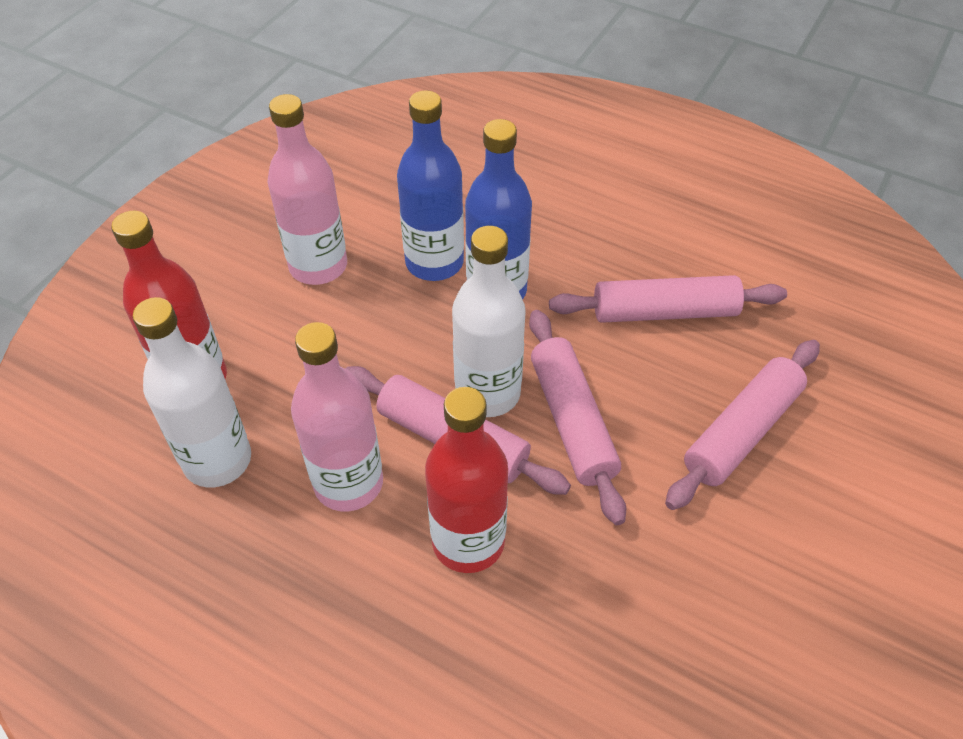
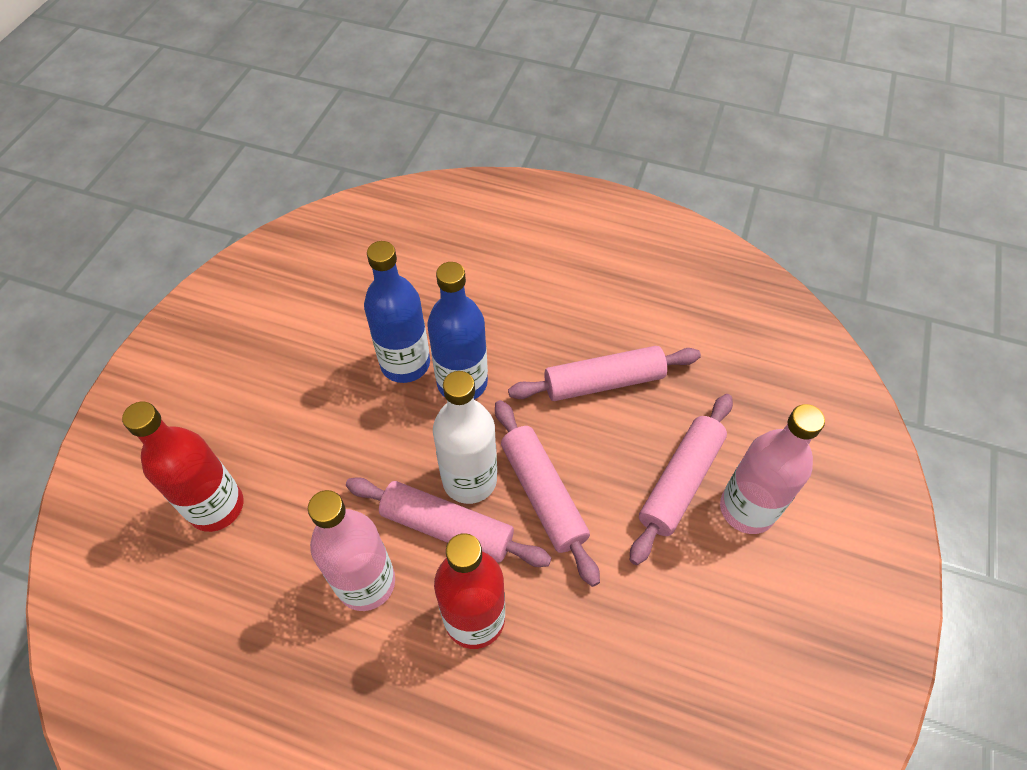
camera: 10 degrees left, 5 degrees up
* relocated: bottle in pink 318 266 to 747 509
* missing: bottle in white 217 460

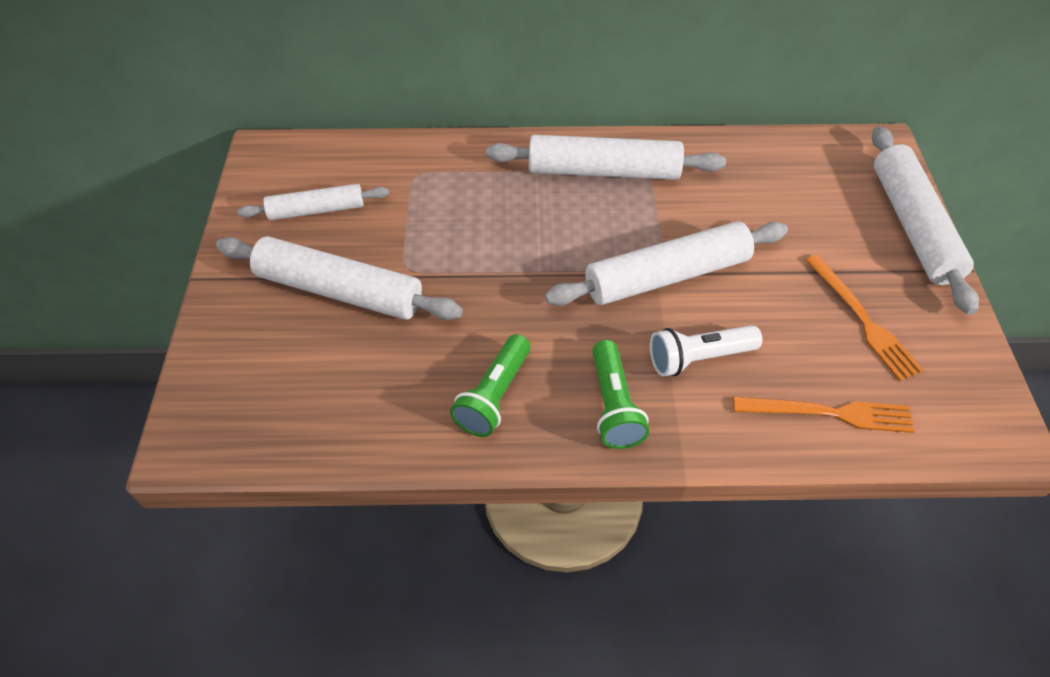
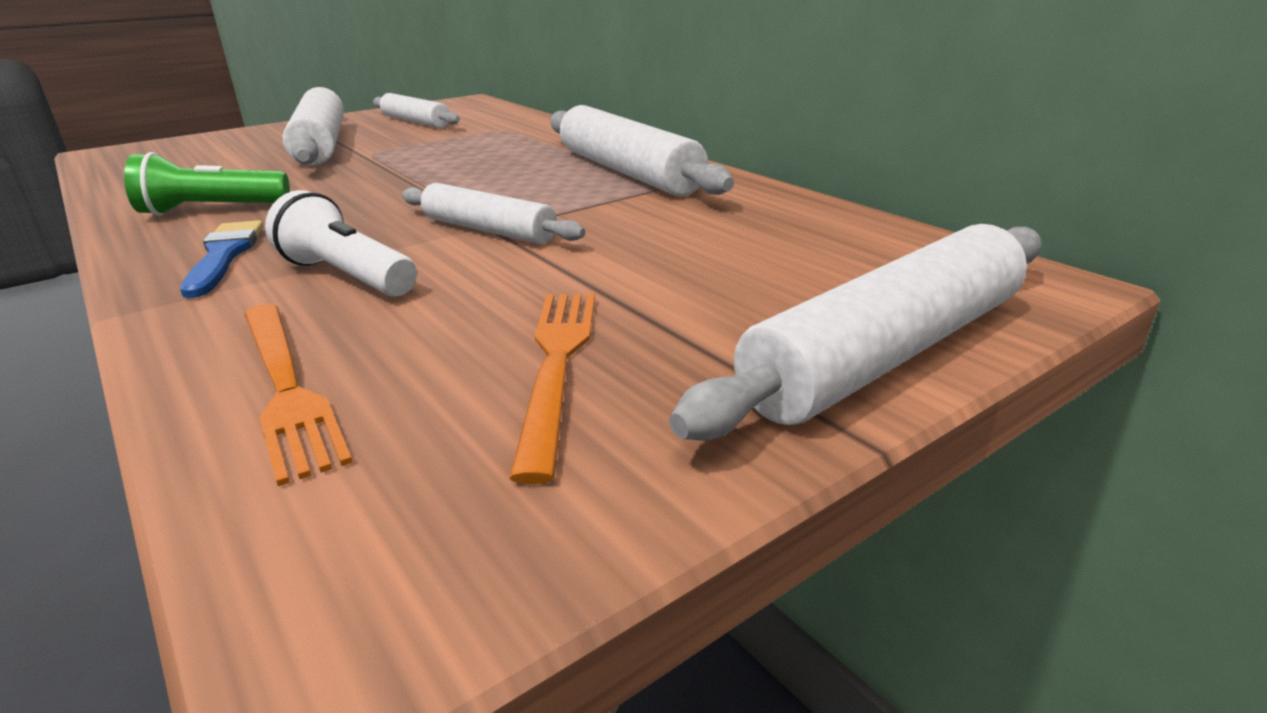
camera: 55 degrees right, 25 degrees down
* size: rolling pin in white 667 276 = 488 230 x0.60
* spun: fork in orange 862 320 = 557 364 150 degrees clockwise
* exchanged: flashlight in green 613 405 to brush in blue 224 255

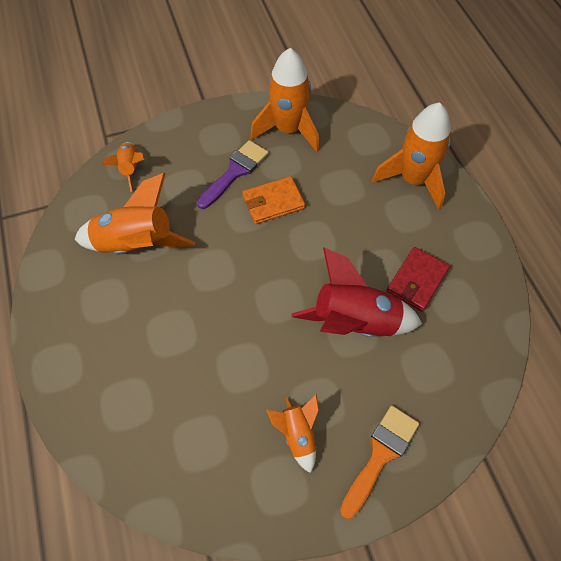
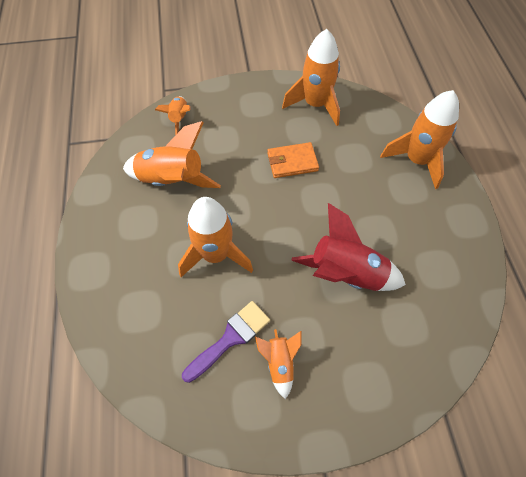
camera: 10 degrees right, 0 degrees up
* relocated: brush in purple 235 172 to 230 338
* missing: wallet in red 417 280
* missing: brush in orange 380 455
* appeared: rocket in orange 215 255

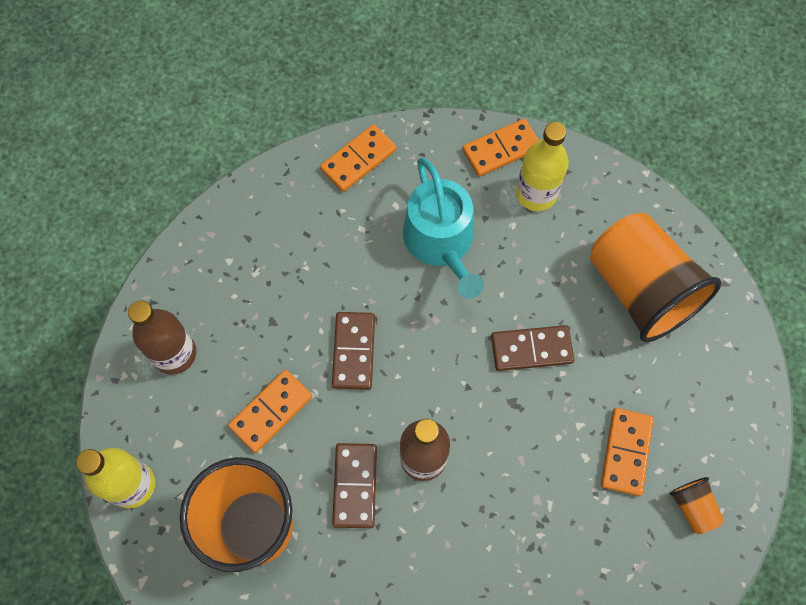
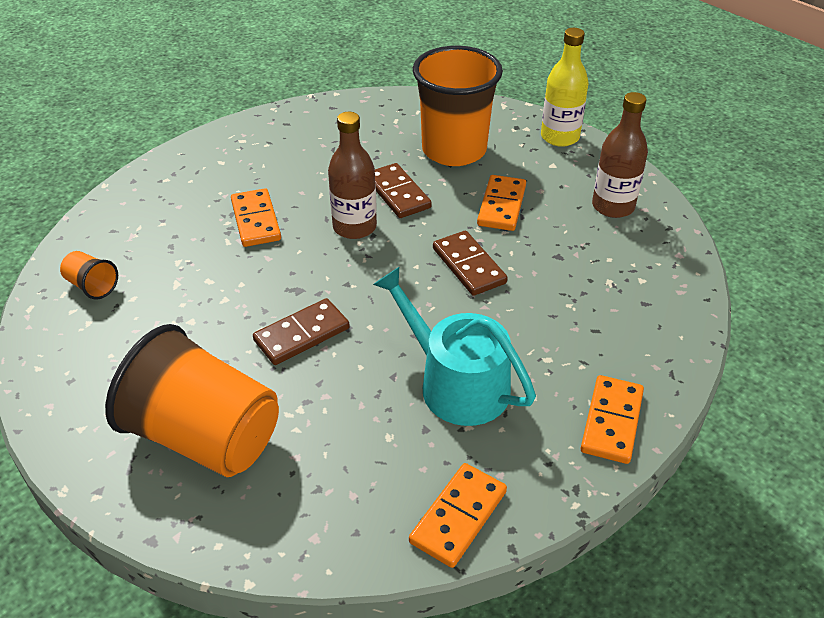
camera: 150 degrees right, 25 degrees down
* missing: bottle in yellow 536 194
* relocated: domino in orange 626 452 to 255 220

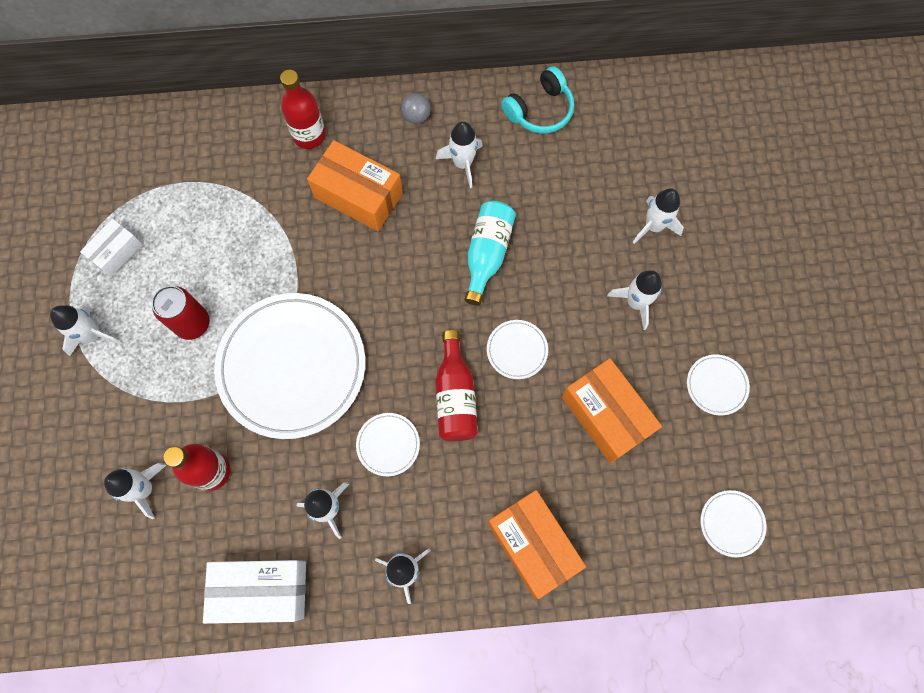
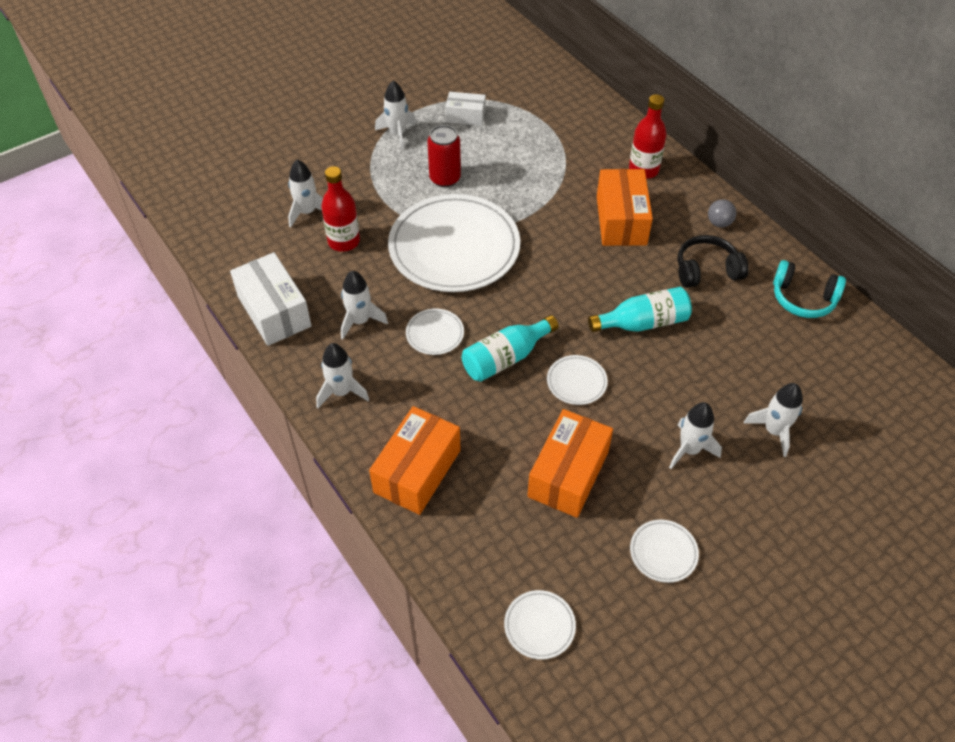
camera: 60 degrees right, 20 degrees down
* exchanged: rocket in white 462 163 to headphones in black 706 270
* colour: bottle in red 455 396 to bottle in turquoise 506 358

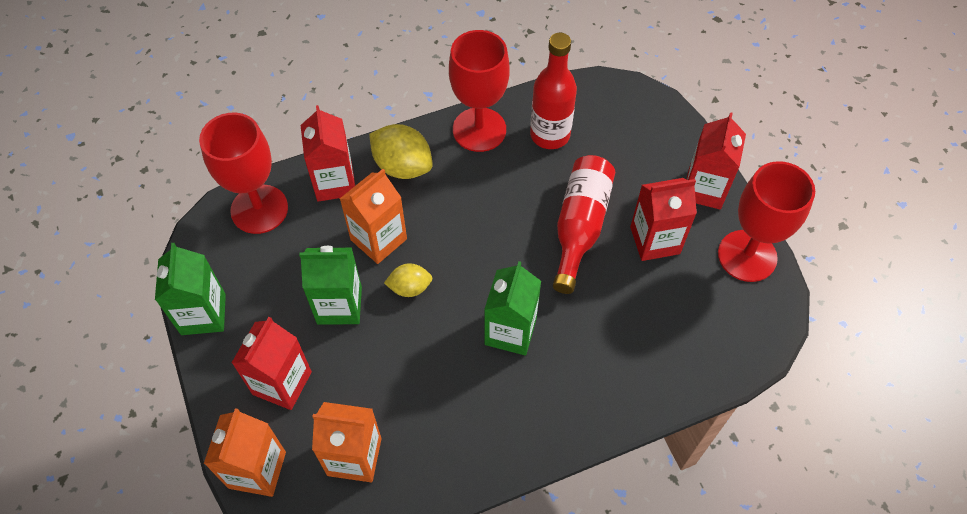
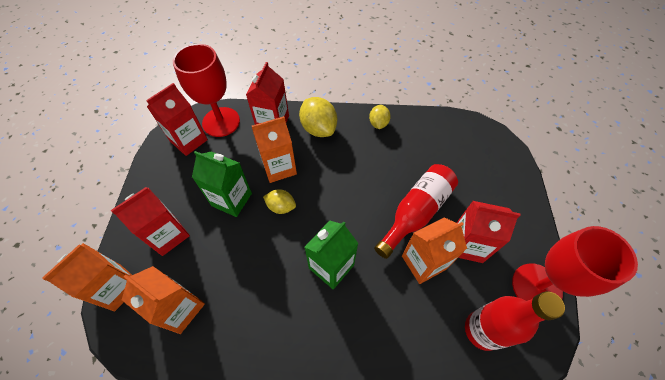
camera: 25 degrees right, 0 degrees up
* exchanged: goblet in red 479 130 to lemon in yellow 378 123
* relocated: bottle in red 550 135 to 482 330
* relocated: carton in red 704 189 to 189 140
* missing: carton in green 203 314
* appeared: carton in orange 423 262

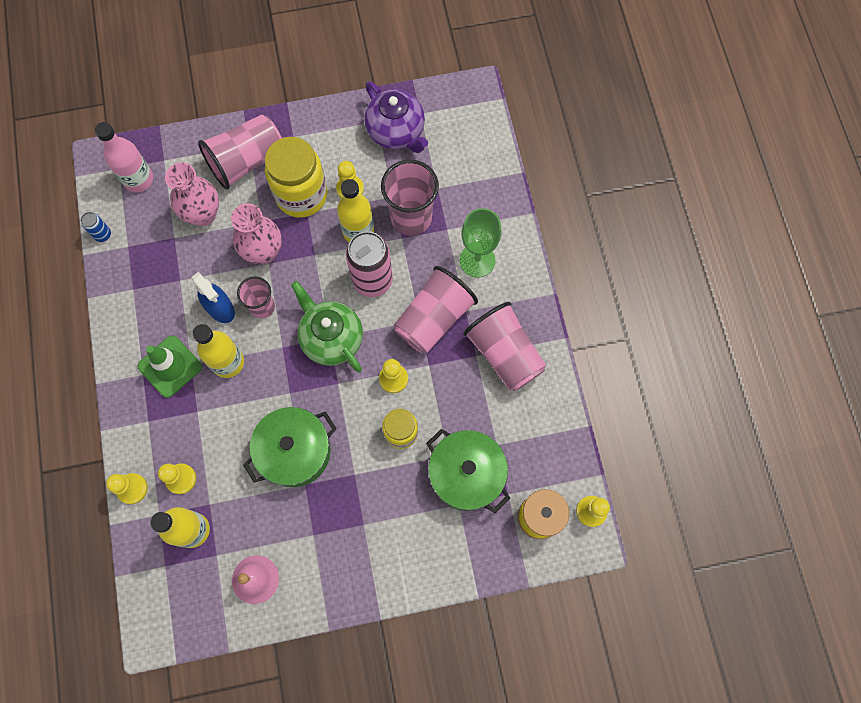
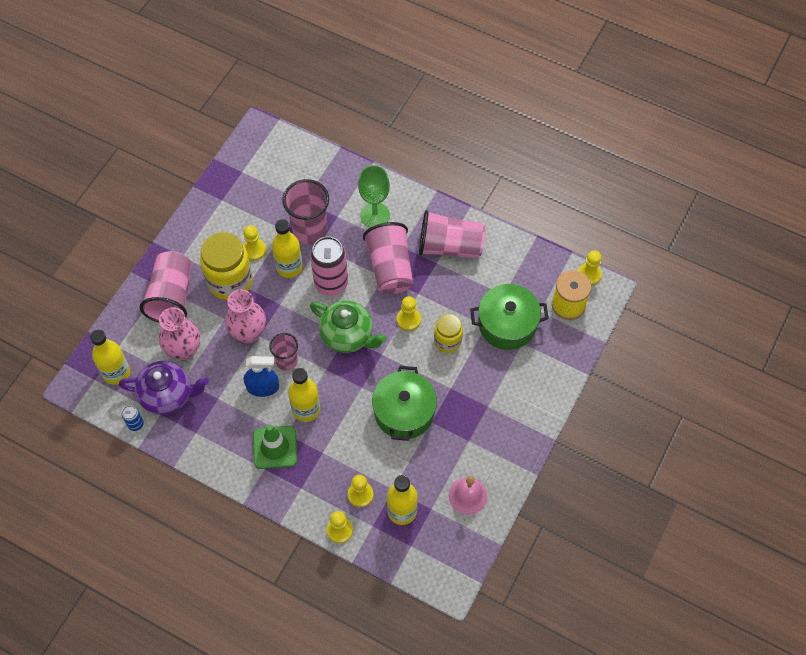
camera: 50 degrees left, 10 degrees down
* relocated: teapot in purple 396 132 to 168 395
* colour: bottle in pink 138 179 to bottle in yellow 116 372
* spun: teapot in green 331 338 = 348 336 150 degrees counterclockwise

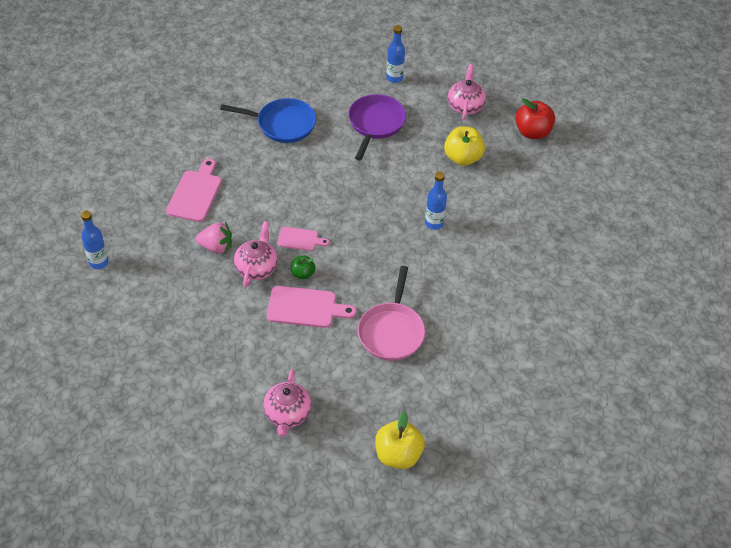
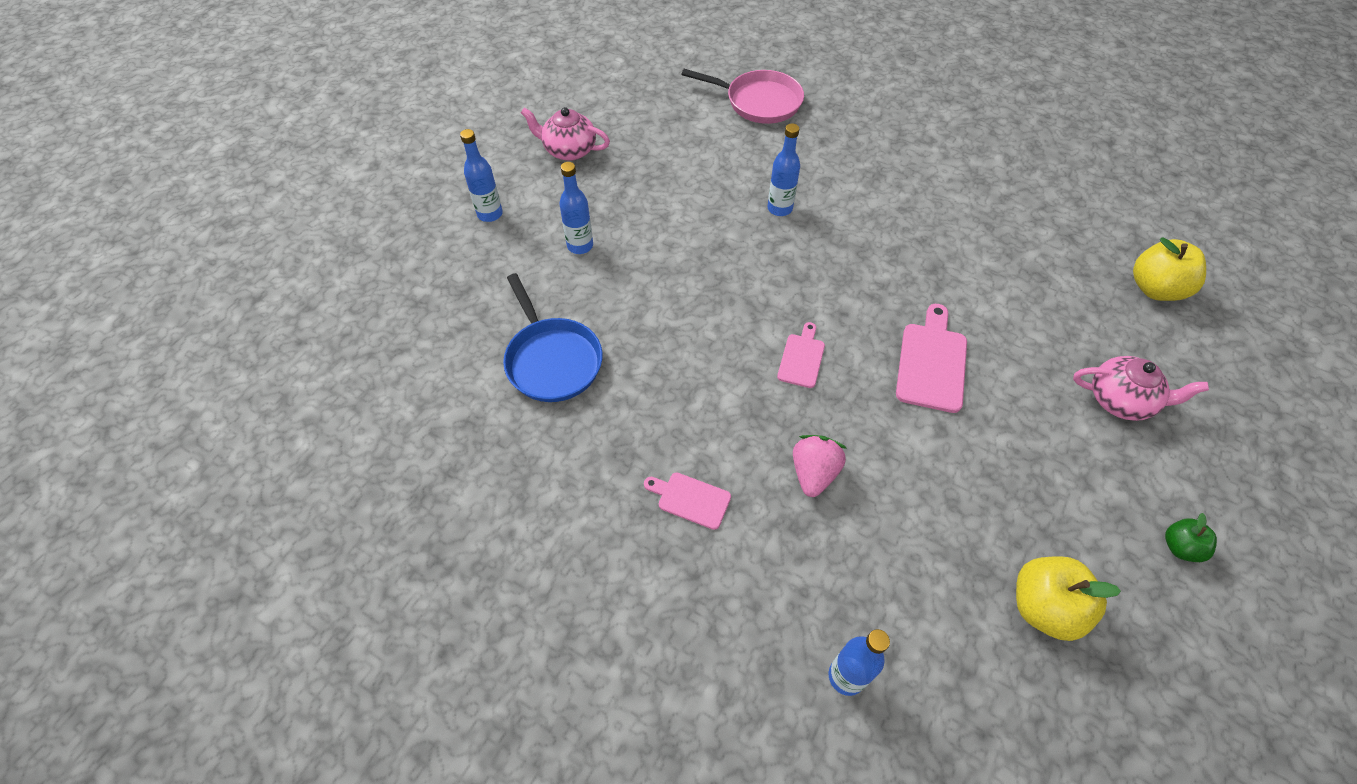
camera: 80 degrees left, 5 degrees up
* exchanged: pan in purple 375 124 to bottle in blue 580 246
* spun: pan in blue 282 124 = 552 360 135 degrees clockwise
* missing: apple in red 532 132
* relocated: apple in yellow 463 158 to 1044 607
* size: cutting board in pink 195 193 = 690 499 x0.61
* missing: teapot in pink 257 267
* relocated: apple in green 302 274 to 1180 547
* relocated: pan in pink 391 331 to 759 102

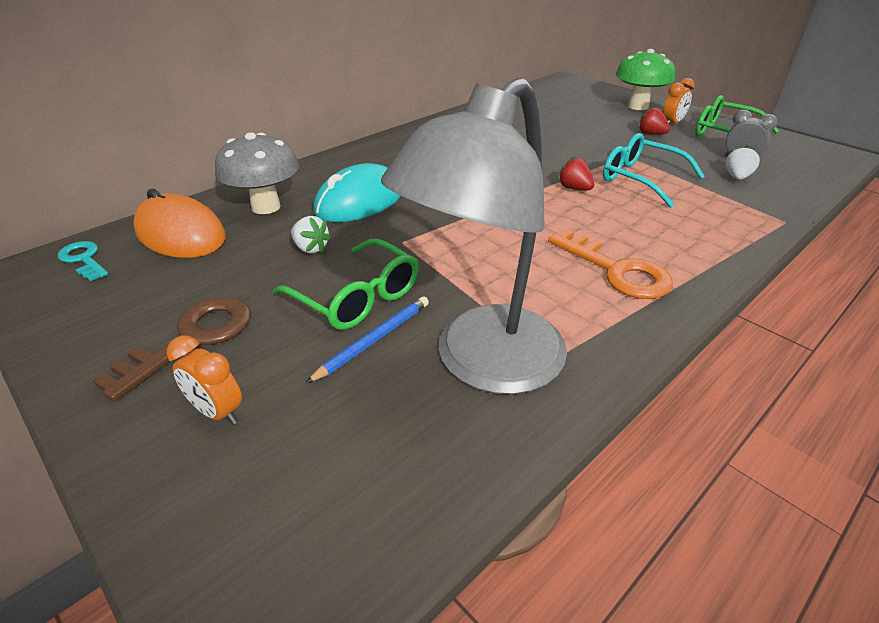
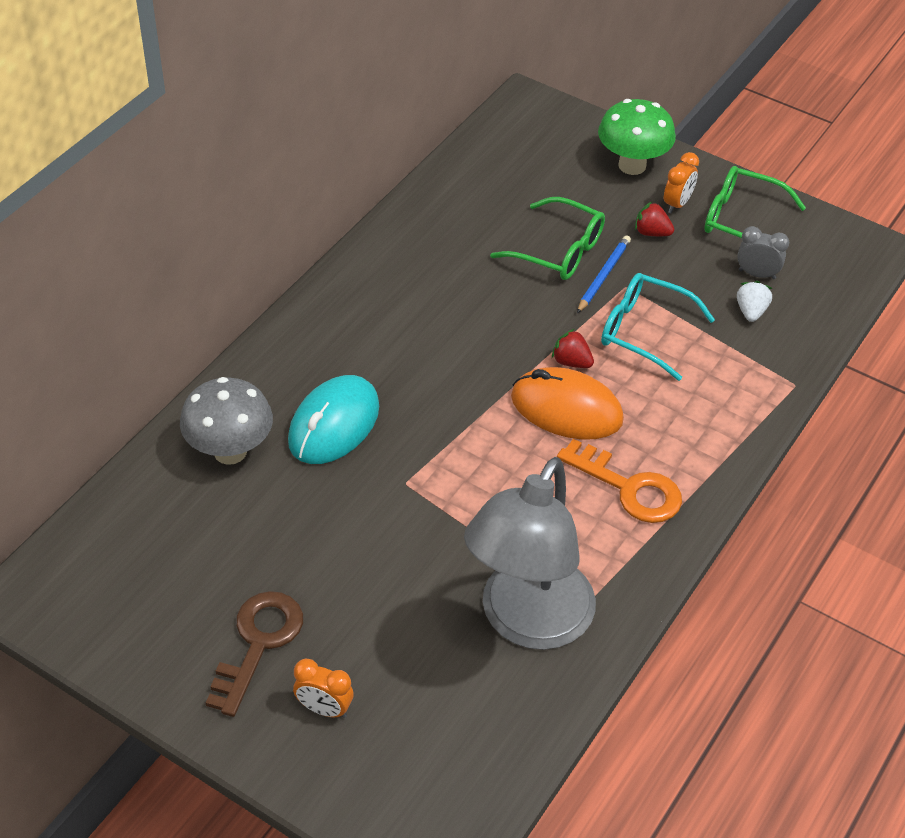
camera: 15 degrees left, 10 degrees up
* relocated: mouse in orange 181 234 to 566 409
* missing: strawberry in white 311 248
* relocated: glasses in green 357 297 to 559 251
* missing: key in turquoise 83 259
* relocated: pencil in blue 373 340 to 603 276

